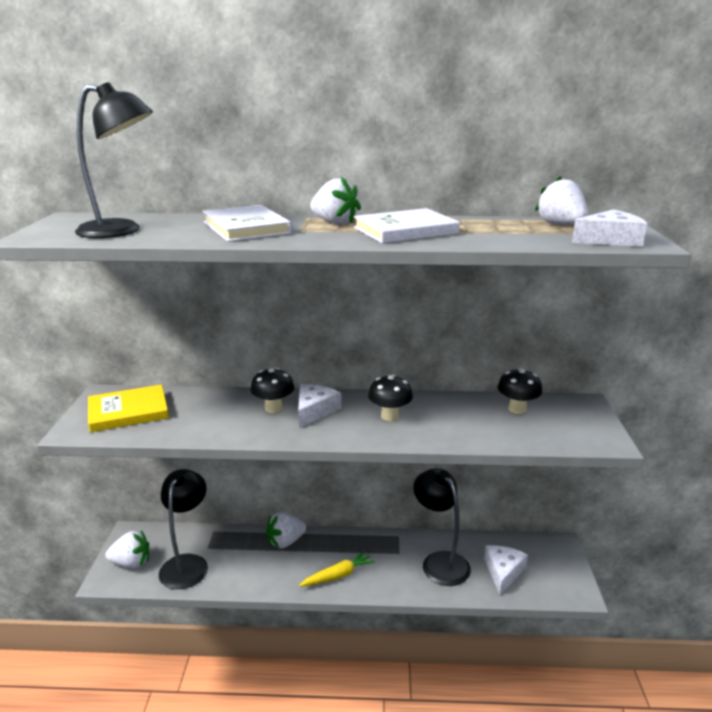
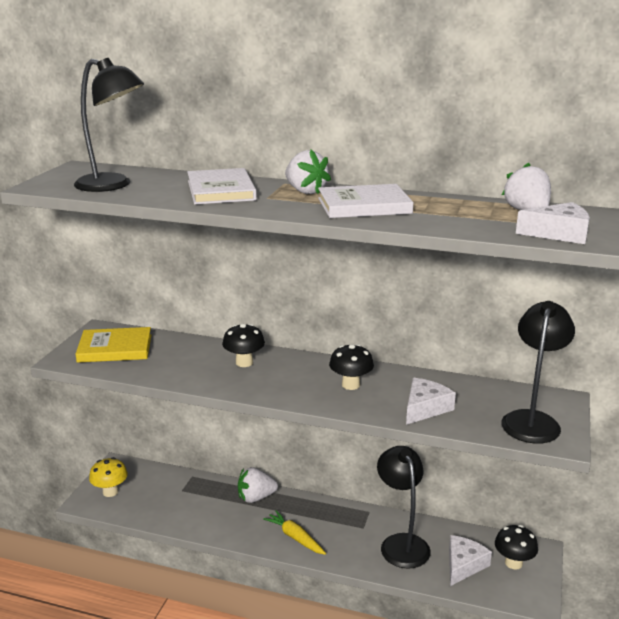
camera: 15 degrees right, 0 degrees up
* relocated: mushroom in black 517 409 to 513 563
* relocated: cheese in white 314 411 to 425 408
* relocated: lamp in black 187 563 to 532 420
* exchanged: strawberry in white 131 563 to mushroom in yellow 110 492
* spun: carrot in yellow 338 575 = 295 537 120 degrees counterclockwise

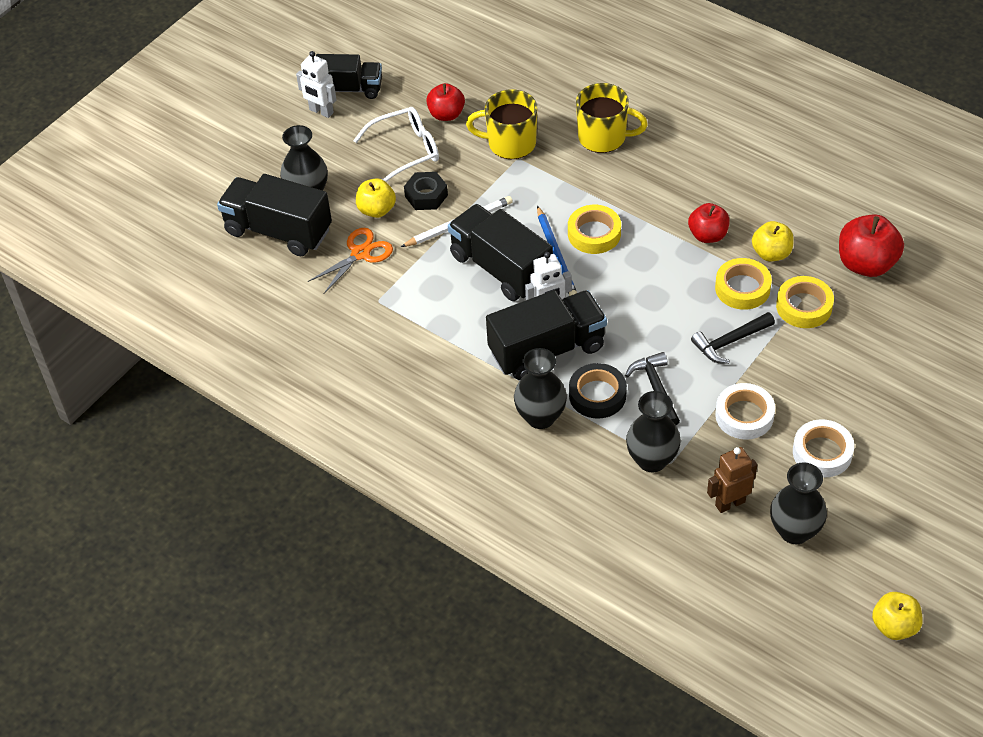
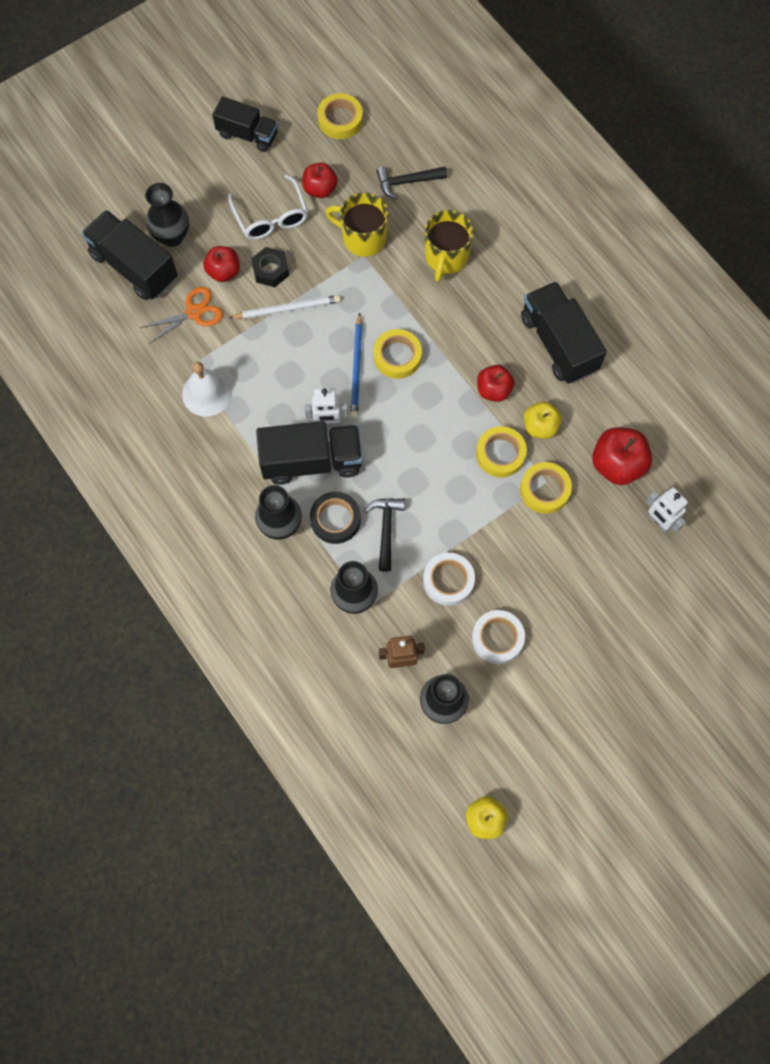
camera: 15 degrees right, 20 degrees up
* relocated: robot in white 321 111 to 659 522
* spun: mug in yellow 604 137 = 446 257 75 degrees clockwise
* spun: glasses in white 406 151 = 271 217 75 degrees clockwise
* colour: apple in yellow 376 210 to apple in red 224 271
* relocated: truck in black 501 268 to 558 343
* relocated: hammer in black 730 342 to 407 182
* appeared: tape in yellow 340 120
* appeared: bell in white 207 393

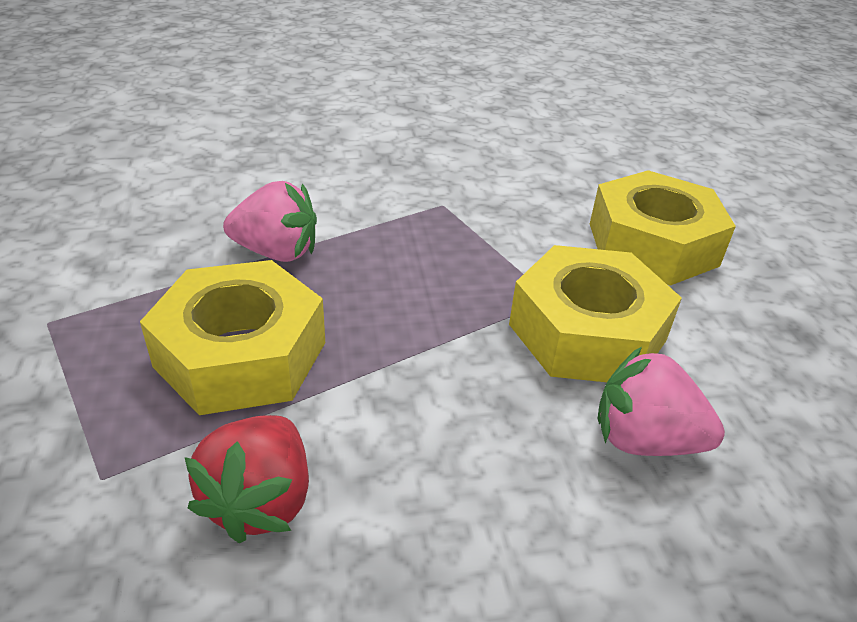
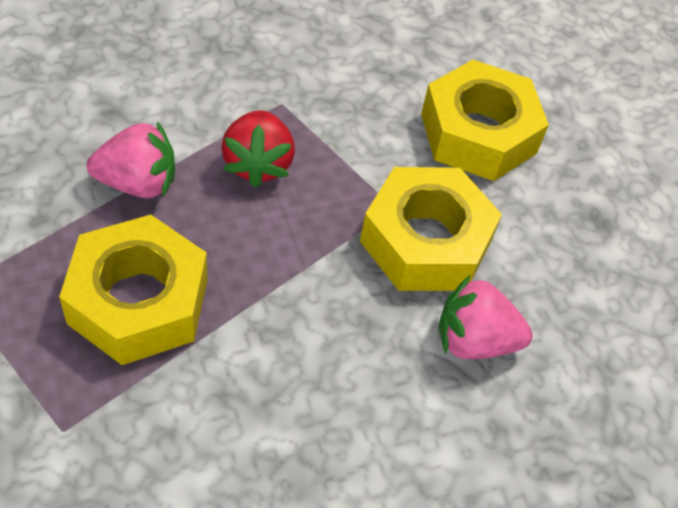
camera: 15 degrees left, 15 degrees up
* relocated: strawberry in red 260 501 to 258 164

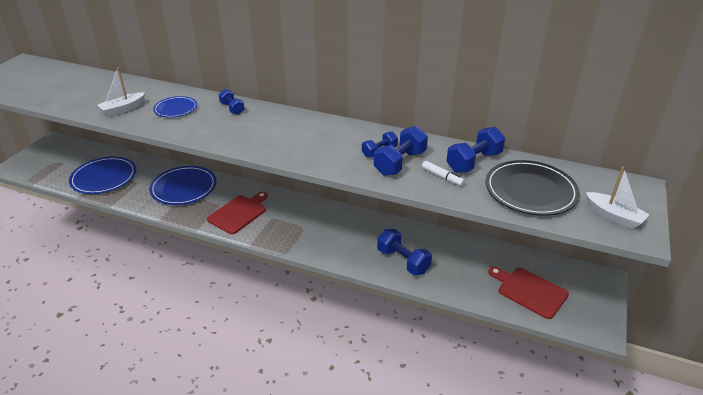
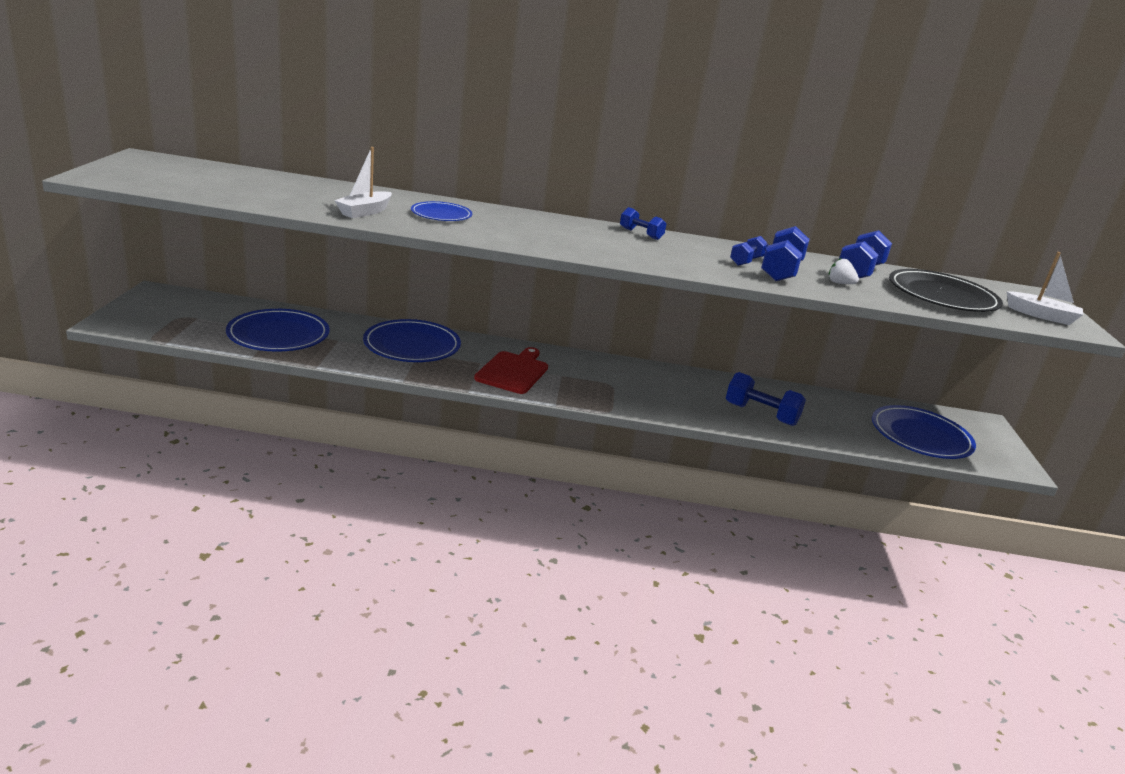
camera: 20 degrees left, 10 degrees down
* relocated: dumbbell in blue 232 109 to 641 234
* exchanged: marker in white 442 177 to strawberry in white 840 283
* exchanged: cutting board in red 529 291 to plate in blue 920 436

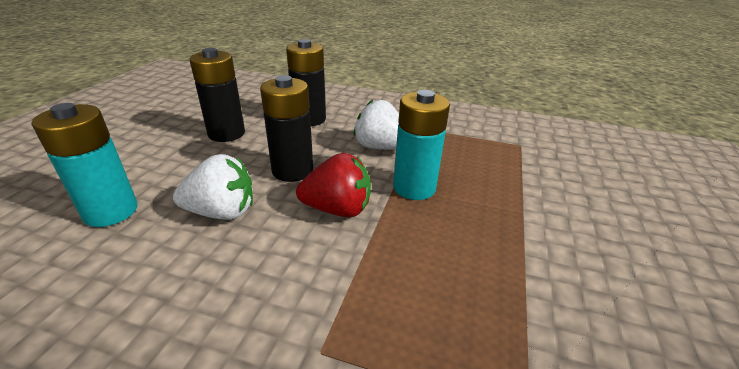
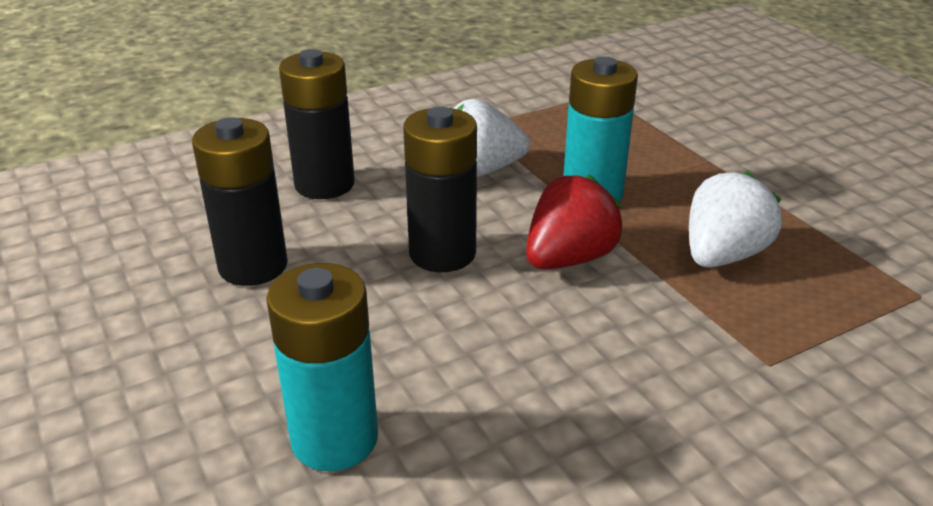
camera: 45 degrees left, 0 degrees up
* relocated: strawberry in white 222 212 to 722 255

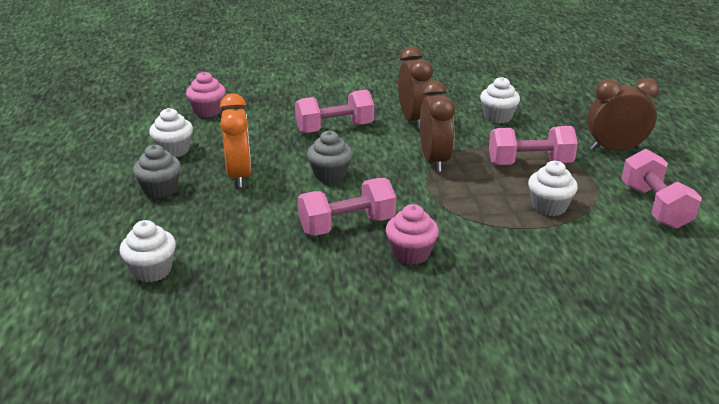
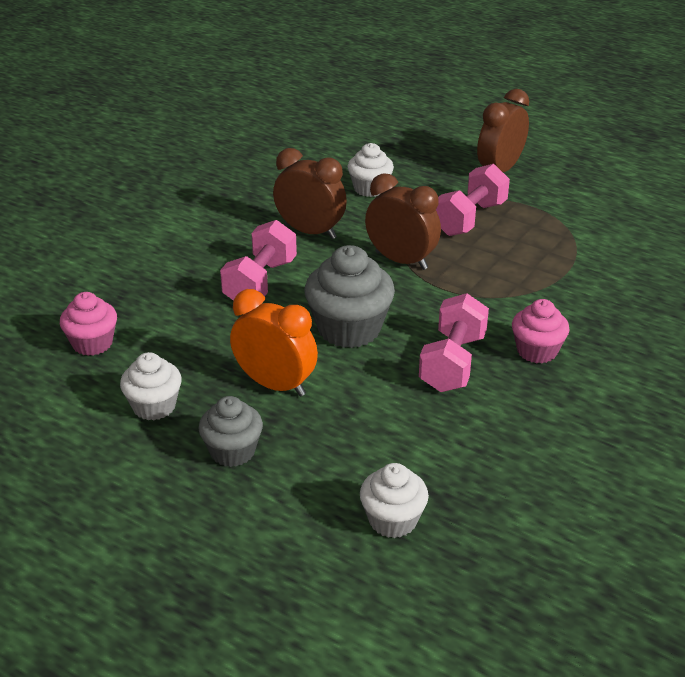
camera: 50 degrees left, 5 degrees up
* size: cupcake in grey 330 174 = 349 329 x1.60
* missing: dumbbell in pink 654 206
* missing: cupcake in white 549 207

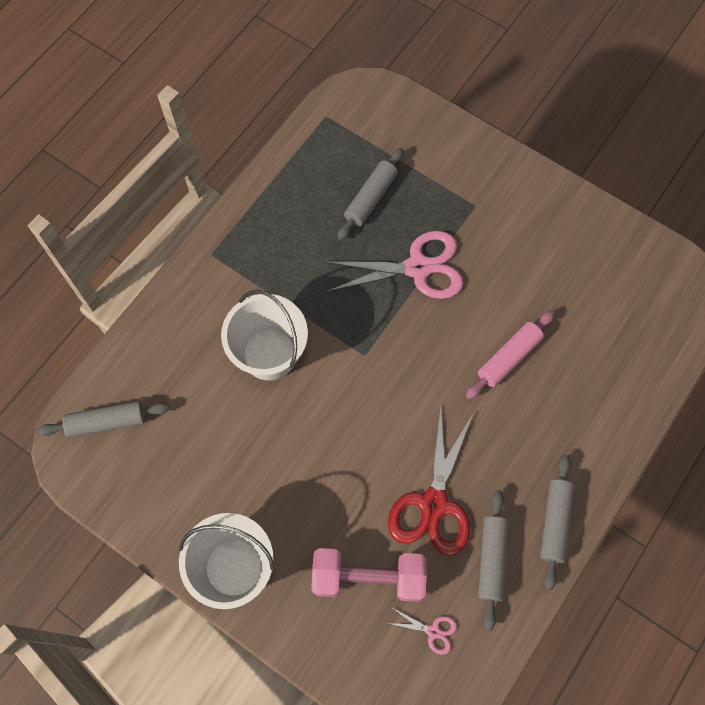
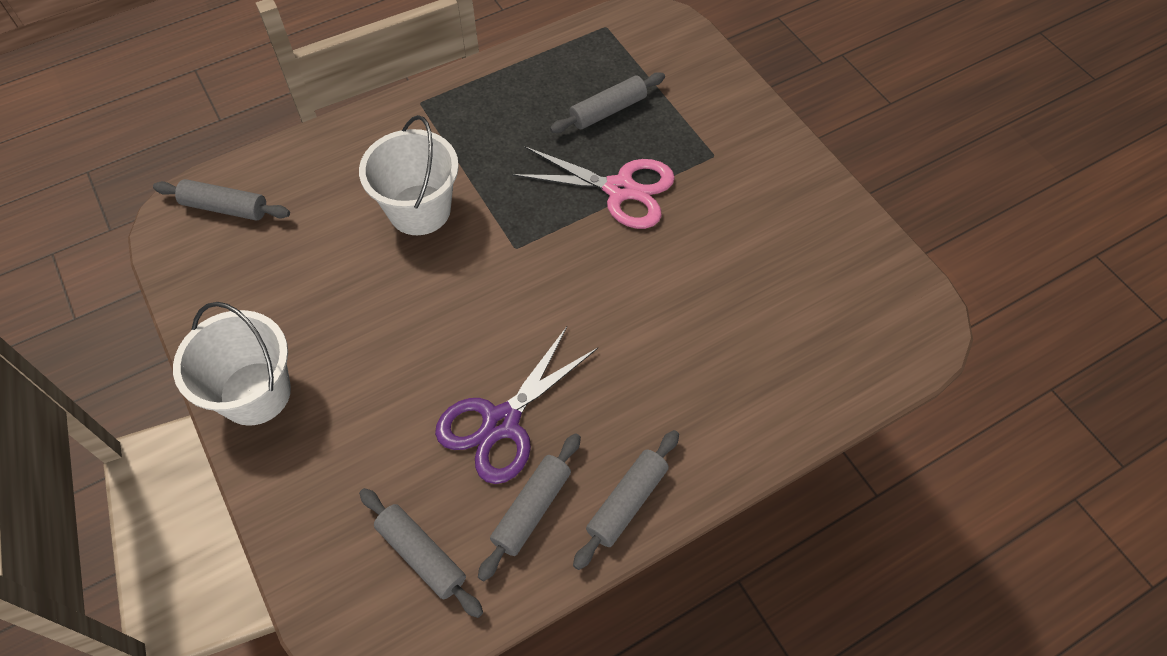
camera: 25 degrees right, 10 degrees down
* missing: rolling pin in pink 508 358
* colour: scissors in red 434 504 to scissors in purple 501 422
* missing: dumbbell in pink 368 577
* exchanged: scissors in pink 433 631 to rolling pin in grey 421 555

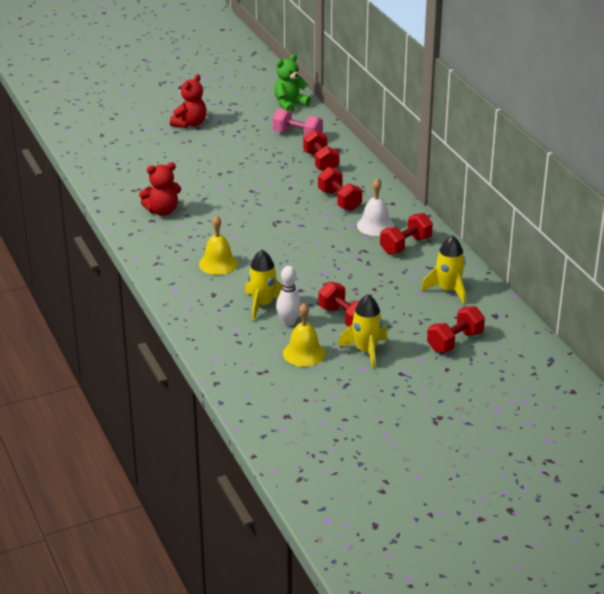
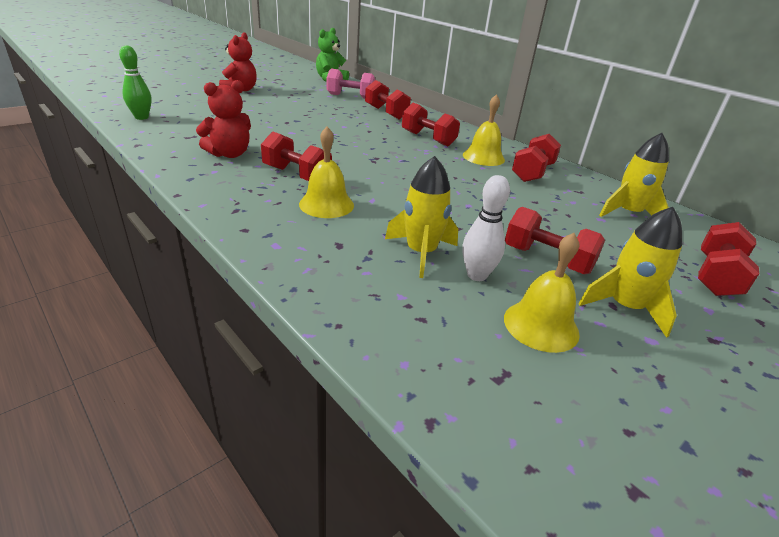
camera: 20 degrees left, 0 degrees up
* colour: bell in white 375 225 to bell in yellow 483 157
* appeared: bowling pin in green 141 117
* appeared: dumbbell in red 296 175

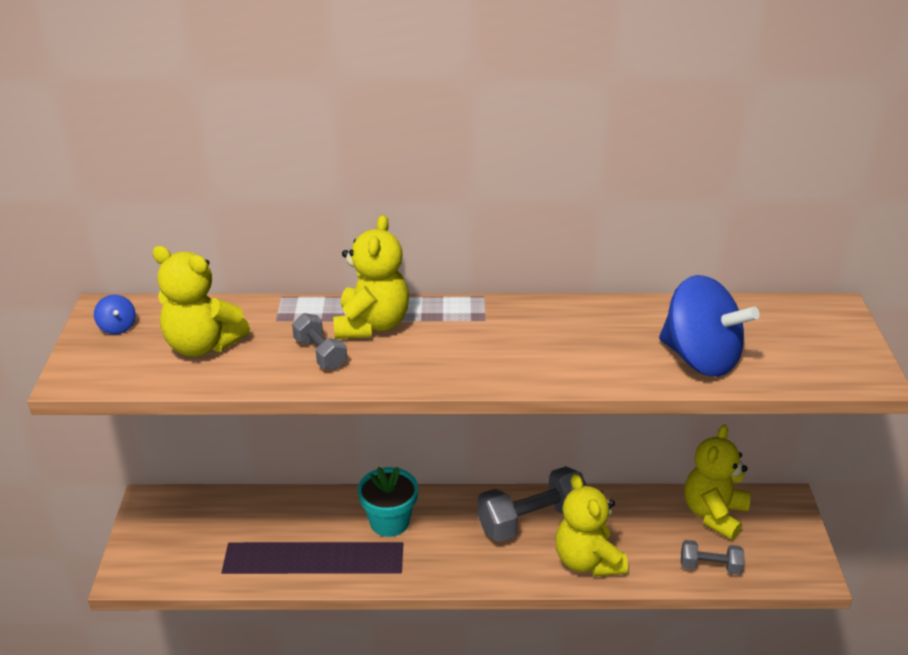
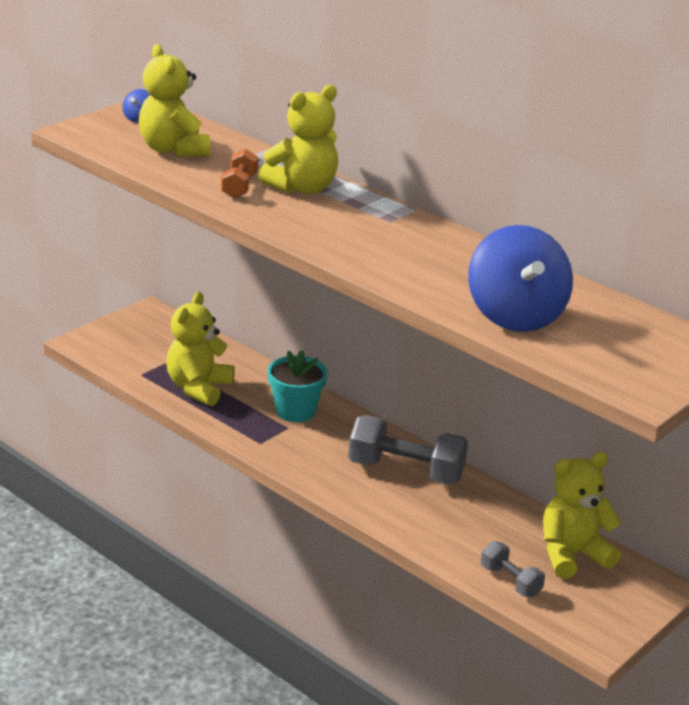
camera: 40 degrees right, 5 degrees down
* colour: dumbbell in grey 320 354 to dumbbell in orange 239 187
* relocated: teddy bear in yellow 587 561 to 198 388

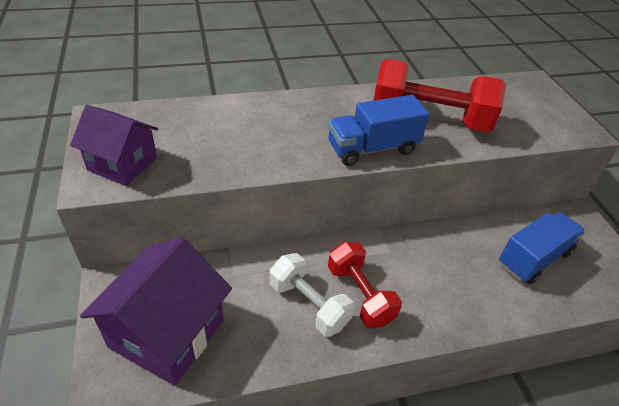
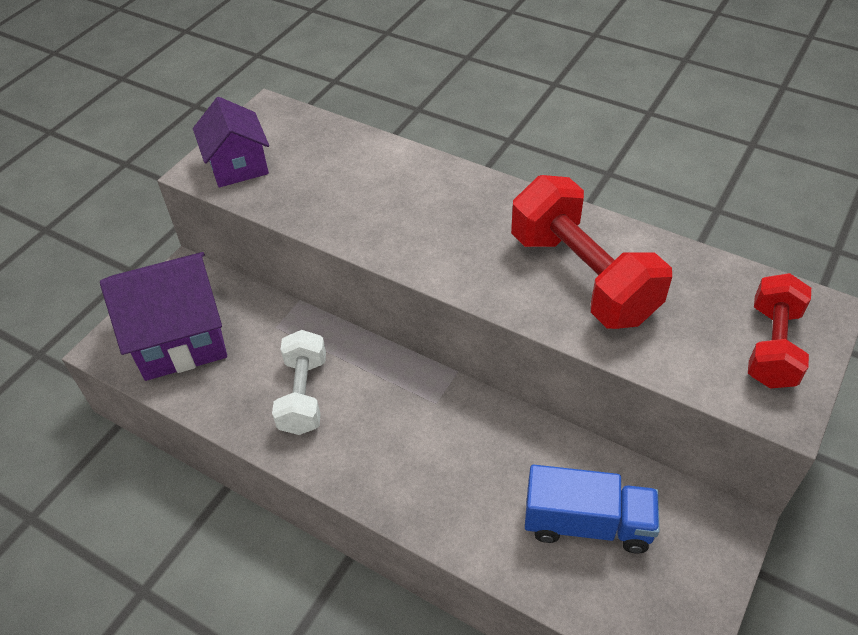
camera: 50 degrees right, 5 degrees up
* missing: truck in blue 372 148
* relocated: dumbbell in red 360 294 to 772 346

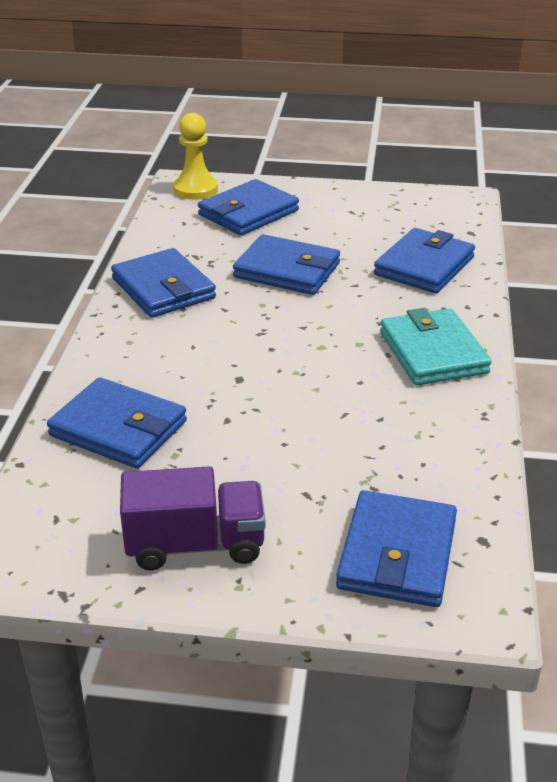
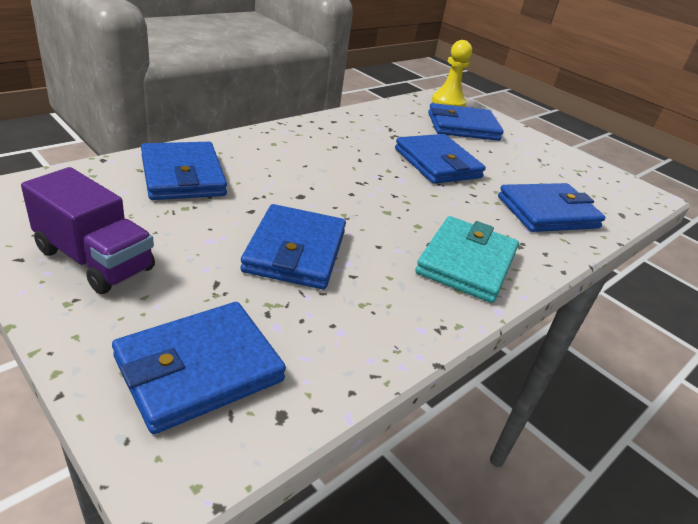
camera: 35 degrees right, 0 degrees up
* relocated: wallet in blue 163 288 to 295 251

